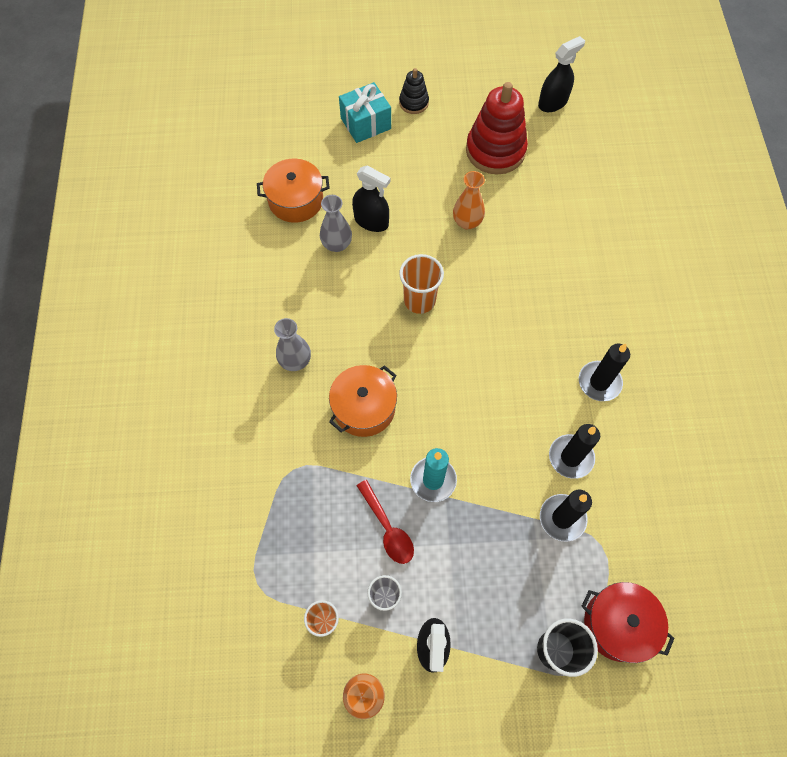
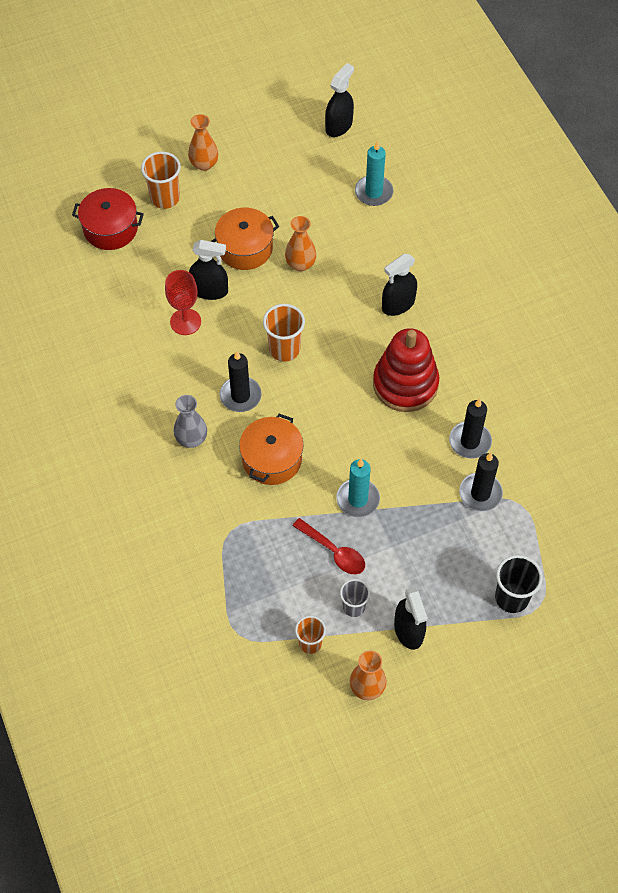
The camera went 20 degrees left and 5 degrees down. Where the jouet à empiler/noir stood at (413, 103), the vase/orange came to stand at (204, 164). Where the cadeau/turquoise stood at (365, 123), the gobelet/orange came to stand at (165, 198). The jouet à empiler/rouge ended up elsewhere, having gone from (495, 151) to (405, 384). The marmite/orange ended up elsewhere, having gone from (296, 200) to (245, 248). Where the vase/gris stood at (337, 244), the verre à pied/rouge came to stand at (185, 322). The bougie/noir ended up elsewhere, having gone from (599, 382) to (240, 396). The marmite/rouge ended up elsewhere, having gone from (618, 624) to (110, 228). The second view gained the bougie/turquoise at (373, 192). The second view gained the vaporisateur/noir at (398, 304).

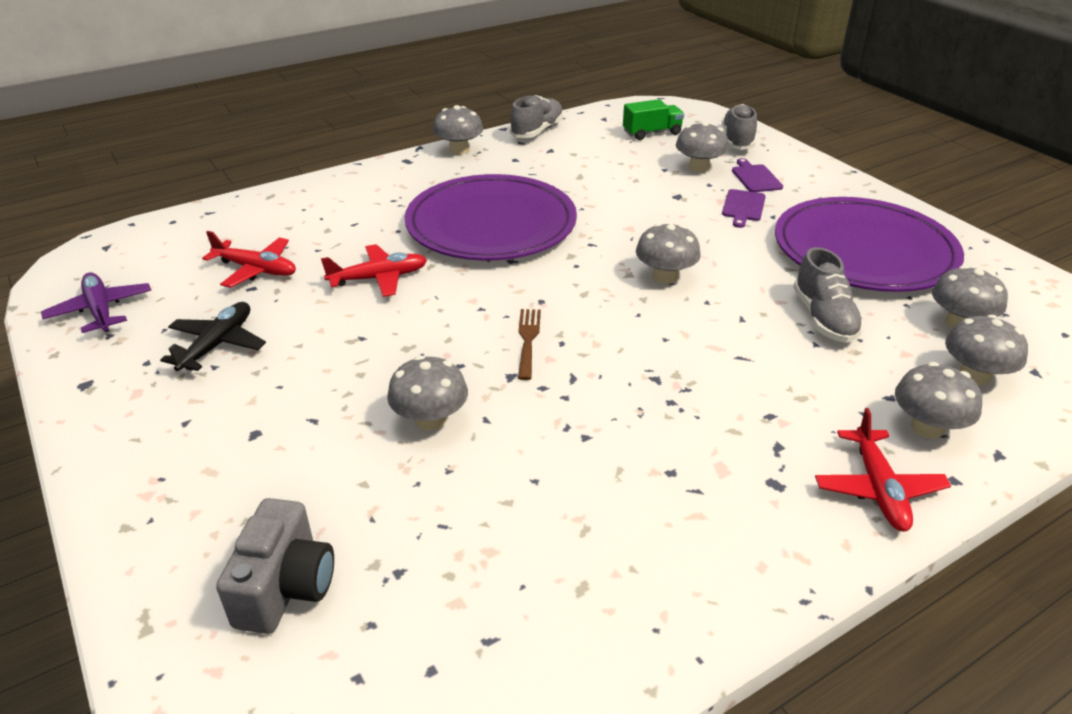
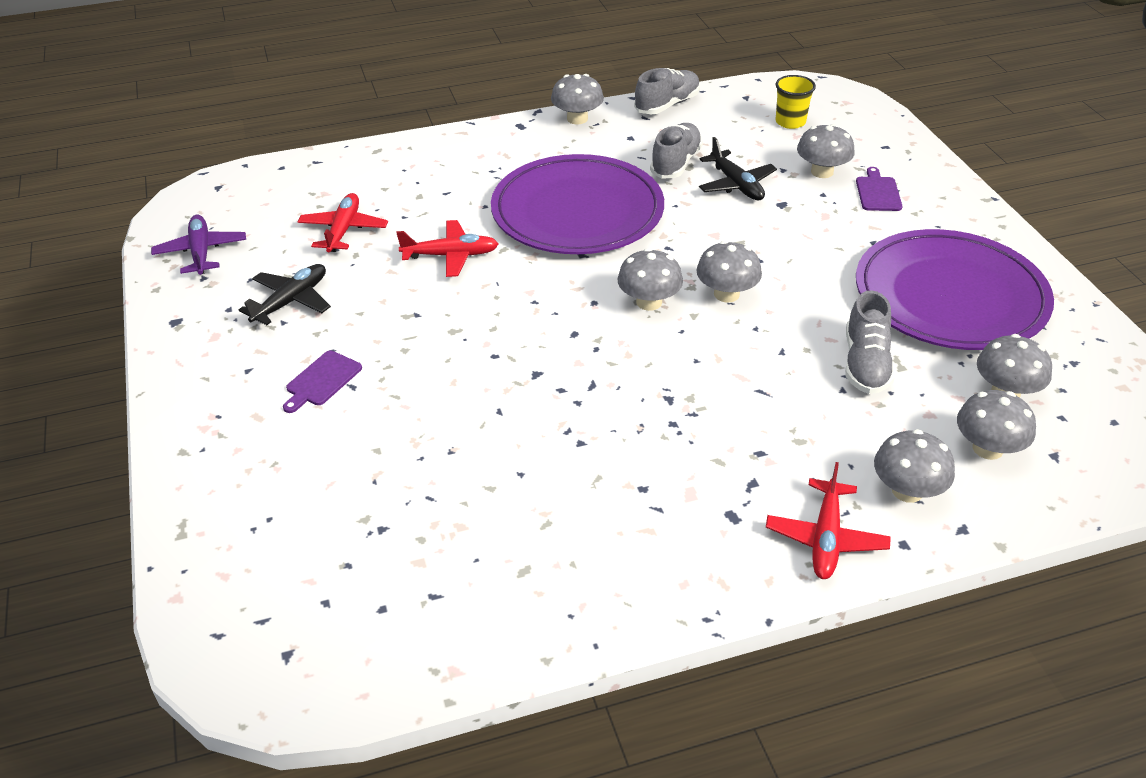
The camera went 15 degrees right and 5 degrees up. Where the camion/vert stood at (652, 133), the gobelet/jaune came to stand at (790, 122). The chaussure/gris ended up elsewhere, having gone from (737, 140) to (675, 163). The planche à découper/violet ended up elsewhere, having gone from (743, 207) to (322, 380). The avion/rouge at (256, 269) ended up facing another way, 120 degrees counterclockwise from before. The second view lost the fourchette/marron at (528, 340). The champignon/gris ended up elsewhere, having gone from (430, 419) to (649, 302). The second view lost the appareil photo/gris at (285, 587). The second view gained the avion/noir at (736, 184).

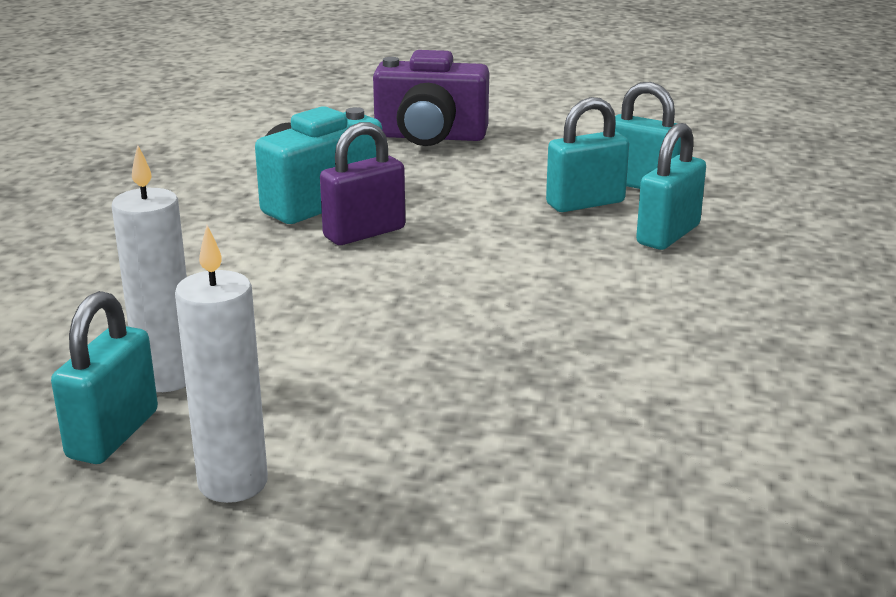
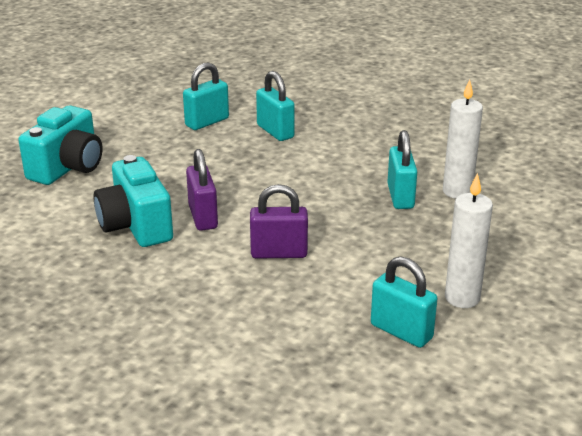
The camera went 70 degrees left and 5 degrees up. What was the appareil photo/violet at (430, 137) turned into the appareil photo/turquoise at (68, 168). The cadenas/turquoise ended up elsewhere, having gone from (585, 203) to (400, 197). The bougie/blanc ended up elsewhere, having gone from (167, 378) to (457, 191). The second view gained the cadenas/violet at (279, 253).

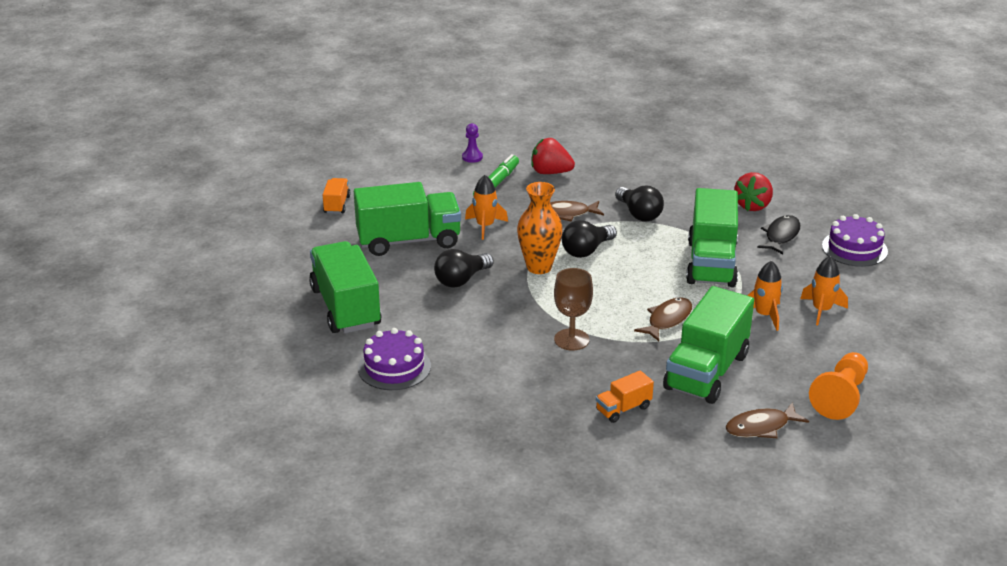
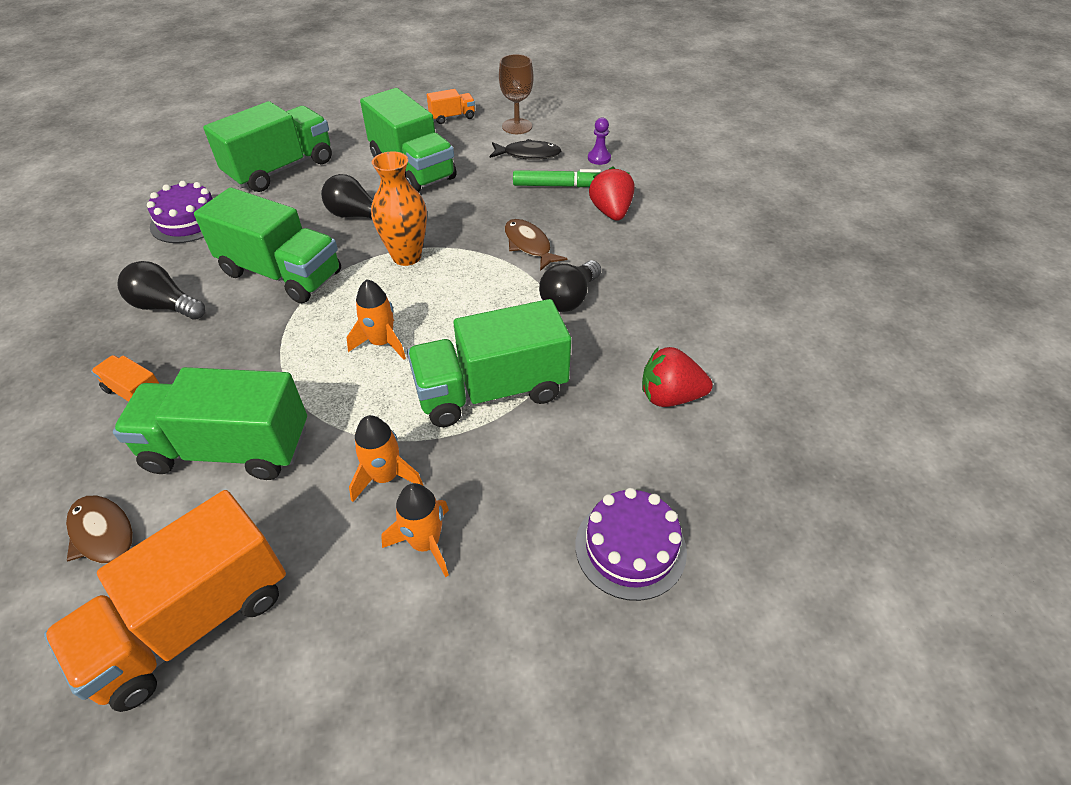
The camera went 65 degrees right and 15 degrees up. The fusée/orange ended up elsewhere, having gone from (485, 226) to (382, 343). The poisson/noir ended up elsewhere, having gone from (781, 236) to (528, 154). The ampoule/noir ended up elsewhere, having gone from (586, 250) to (165, 306). The verre à pied/marron ended up elsewhere, having gone from (571, 339) to (517, 126). The second view lost the poisson/marron at (667, 320). Where the pion/orange stood at (840, 397), the camion/orange came to stand at (192, 622). The second view gained the camion/vert at (281, 274).

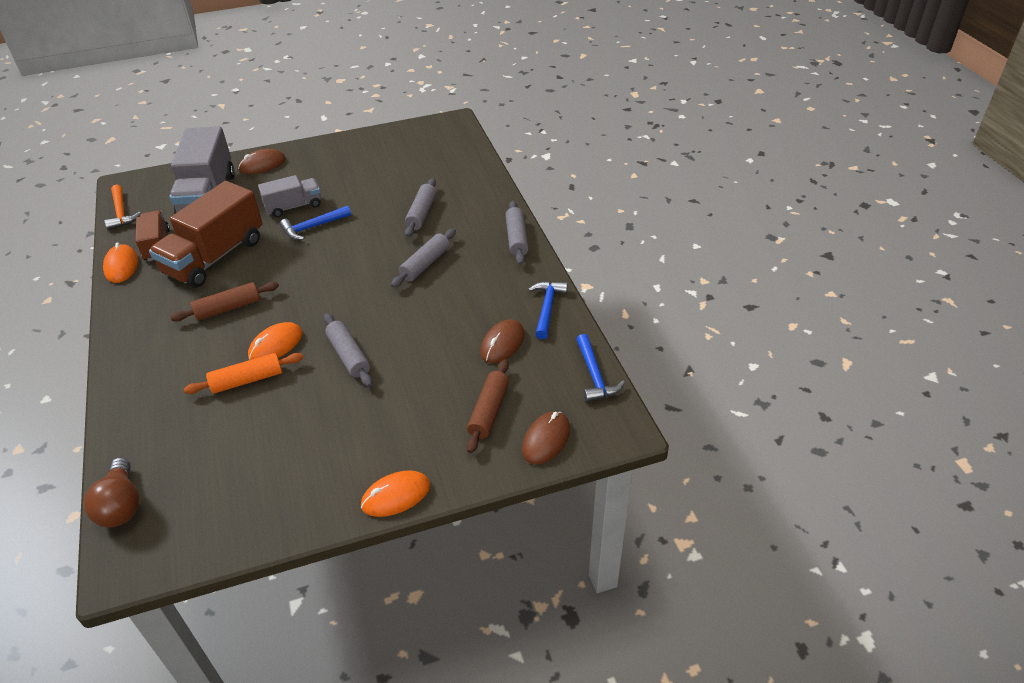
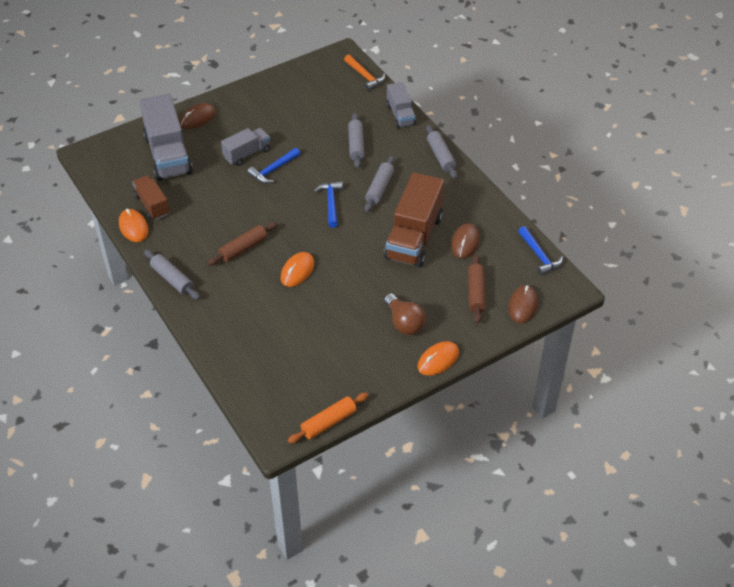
The camera went 15 degrees left and 5 degrees up. The camion/marron ended up elsewhere, having gone from (215, 257) to (414, 237). The marteau/orange ended up elsewhere, having gone from (121, 213) to (365, 76). The marteau/bleu ended up elsewhere, having gone from (547, 308) to (331, 203). The rouleau à pâtisserie/gris ended up elsewhere, having gone from (349, 355) to (172, 279). The rouleau à pâtisserie/orange ended up elsewhere, having gone from (247, 380) to (329, 422). The ampoule/marron ended up elsewhere, having gone from (121, 505) to (404, 323). The second view gained the camion/gris at (400, 115).

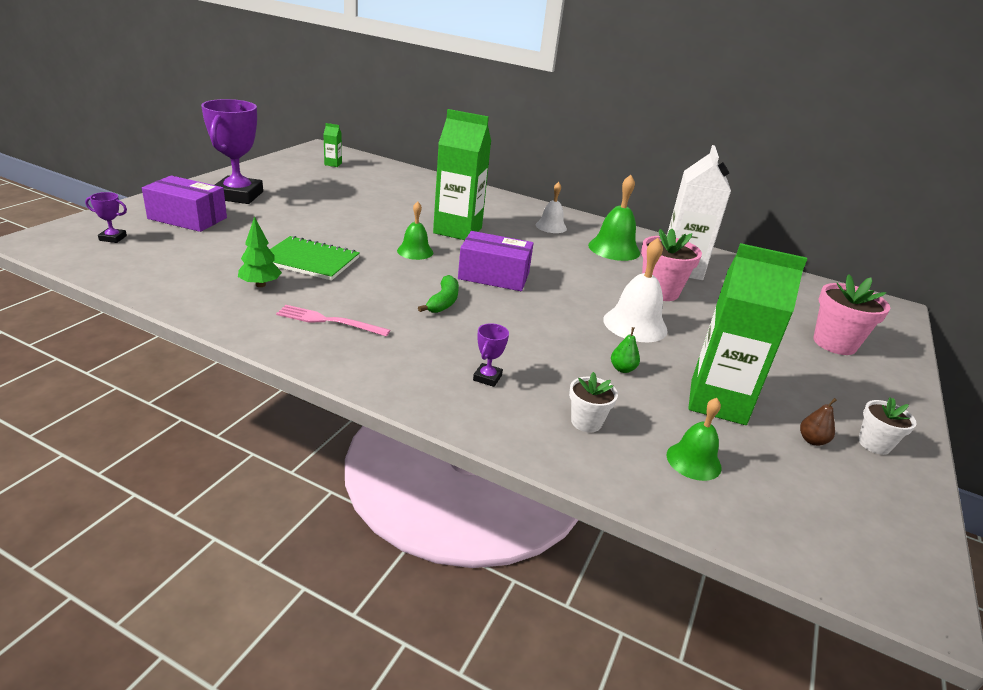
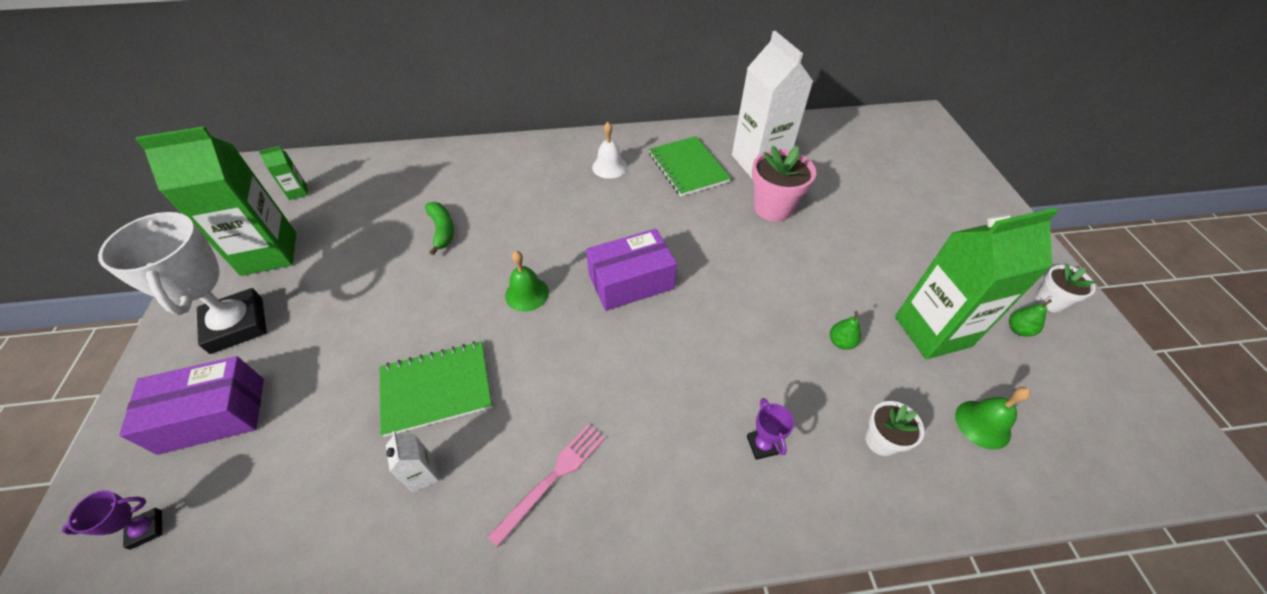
The camera went 30 degrees left and 20 degrees up. What was the trophée/violet at (238, 195) turned into the trophée/blanc at (237, 325). The brique de lait/vert ended up elsewhere, having gone from (457, 230) to (269, 253). Where the cloche/vert stood at (614, 249), the carnet/vert came to stand at (688, 167). Where the arbre/vert stood at (260, 285), the brique de lait/blanc came to stand at (423, 474). The second view lost the cloche/blanc at (635, 324). The second view lost the pot de fleurs/rose at (834, 343). The banane/vert ended up elsewhere, having gone from (443, 302) to (442, 230). The fourchette/rose at (329, 321) ended up facing another way, 150 degrees clockwise from before. What was the poire/marron at (812, 440) turned into the poire/vert at (1018, 329).

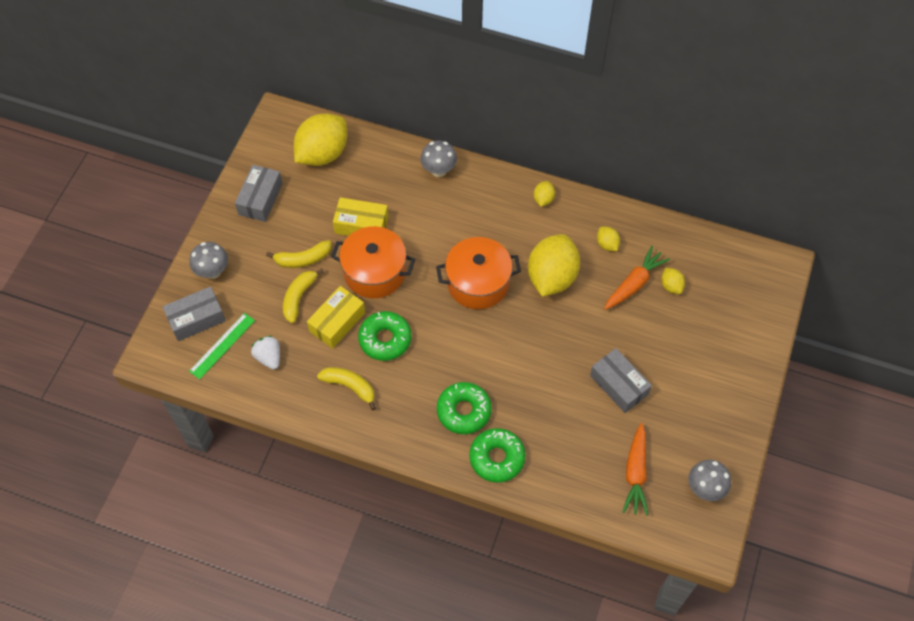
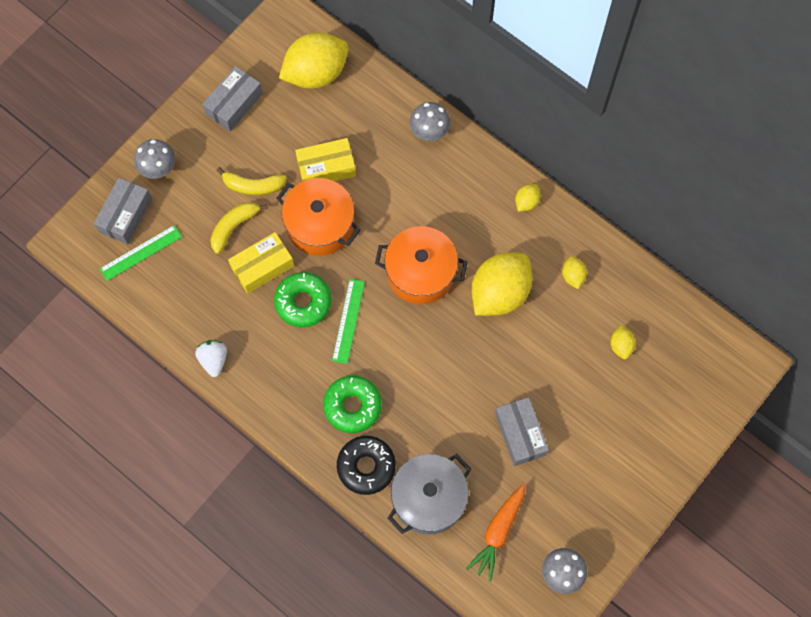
The camera went 20 degrees right and 10 degrees up. The boîte/jaune at (361, 225) ended up facing another way, 45 degrees counterclockwise from before. The second view lost the carotte/orange at (634, 284). The boîte/gris at (196, 319) ended up facing another way, 60 degrees counterclockwise from before. The fraise/blanc ended up elsewhere, having gone from (269, 357) to (213, 360). The second view lost the banane/jaune at (350, 386). What was the beignet/vert at (497, 458) turned into the beignet/noir at (366, 466). The second view gained the règle/vert at (348, 321). The second view gained the marmite/gris at (429, 499).

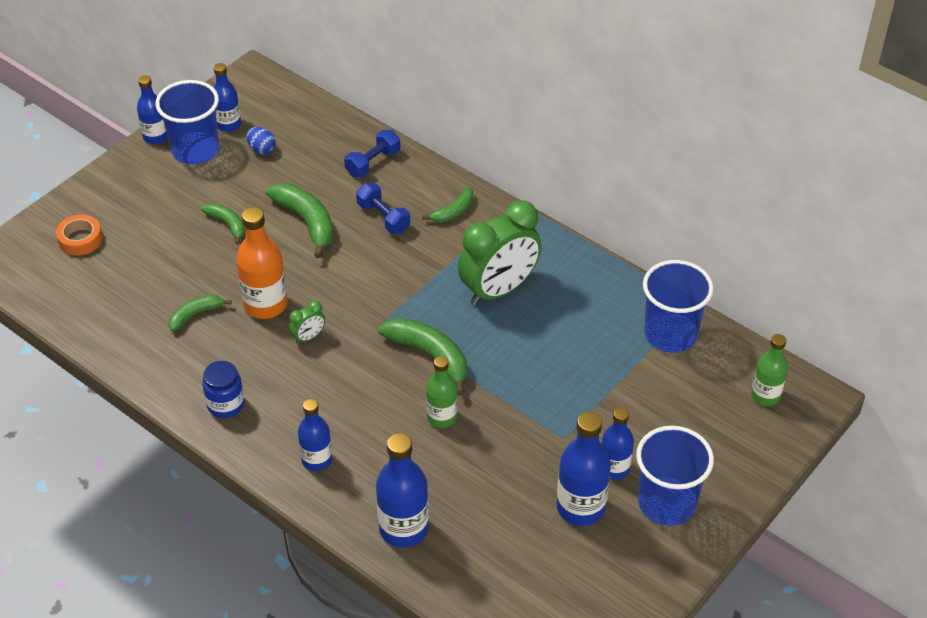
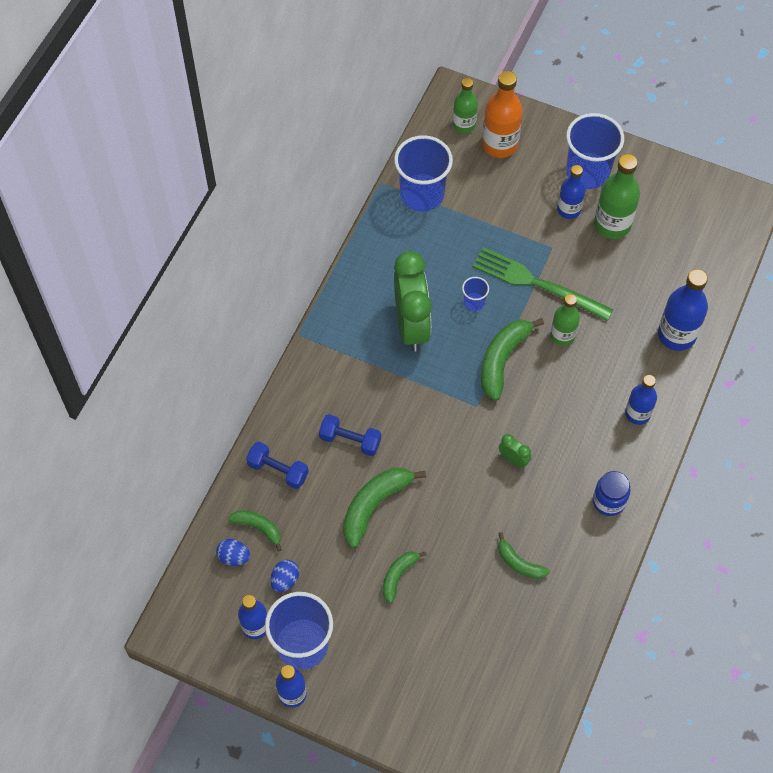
The camera went 105 degrees left and 15 degrees up. The haltère/bleu at (383, 217) ended up facing another way, 75 degrees clockwise from before. The banane/vert ended up elsewhere, having gone from (453, 211) to (258, 528). The réveil/vert at (499, 290) ended up facing another way, 45 degrees clockwise from before. The bouteille/orange ended up elsewhere, having gone from (265, 305) to (499, 144). The second view lost the ruban adhésif/orange at (80, 239). What was the bouteille/bleu at (580, 507) turned into the bouteille/vert at (612, 224). The second view gained the fourchette/vert at (537, 284). The second view gained the gobelet/bleu at (474, 302). The second view gained the œuf/bleu at (234, 557).

